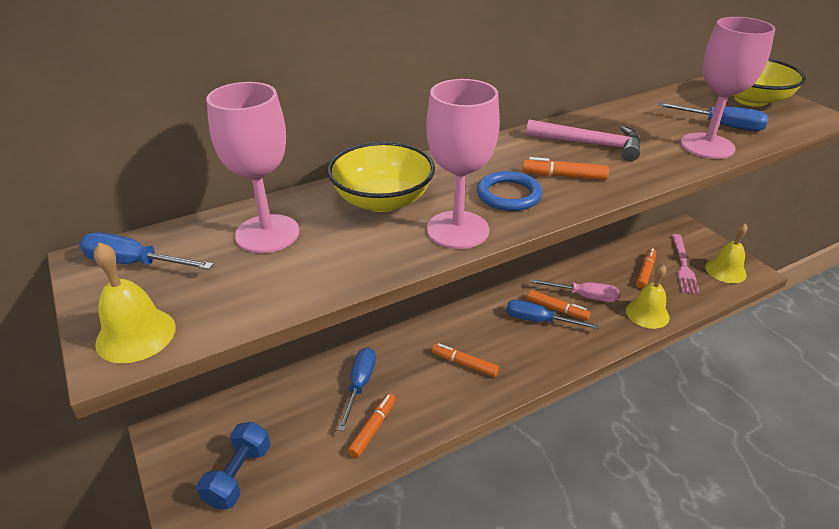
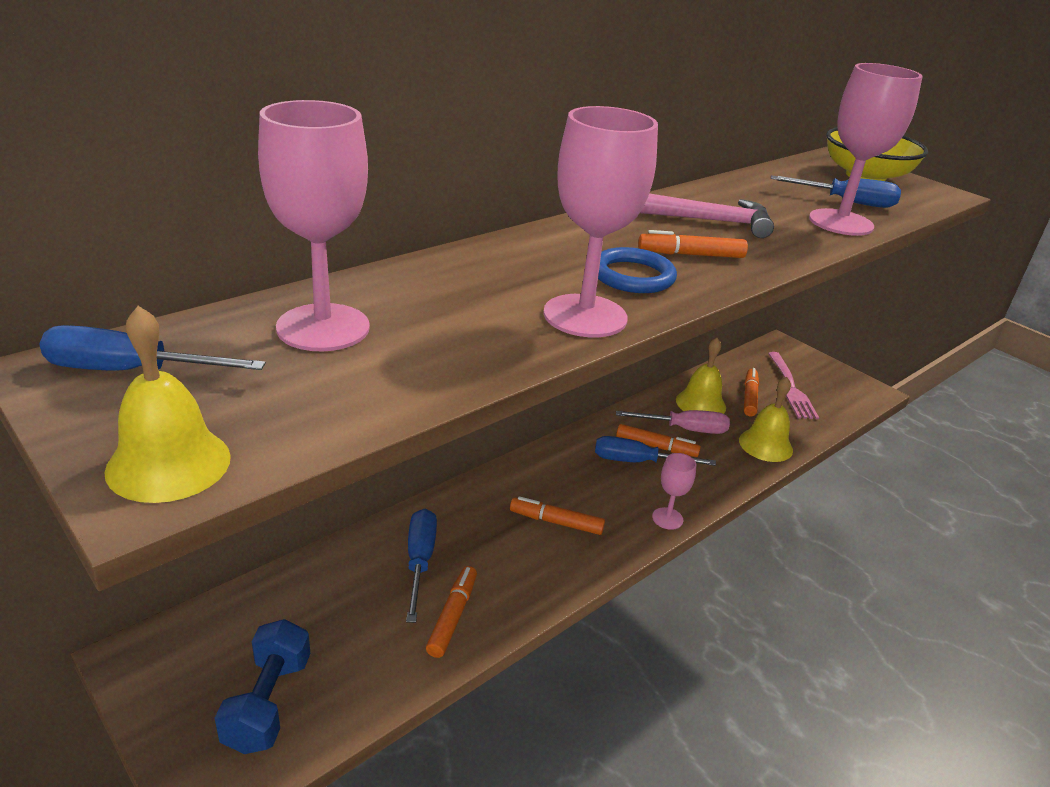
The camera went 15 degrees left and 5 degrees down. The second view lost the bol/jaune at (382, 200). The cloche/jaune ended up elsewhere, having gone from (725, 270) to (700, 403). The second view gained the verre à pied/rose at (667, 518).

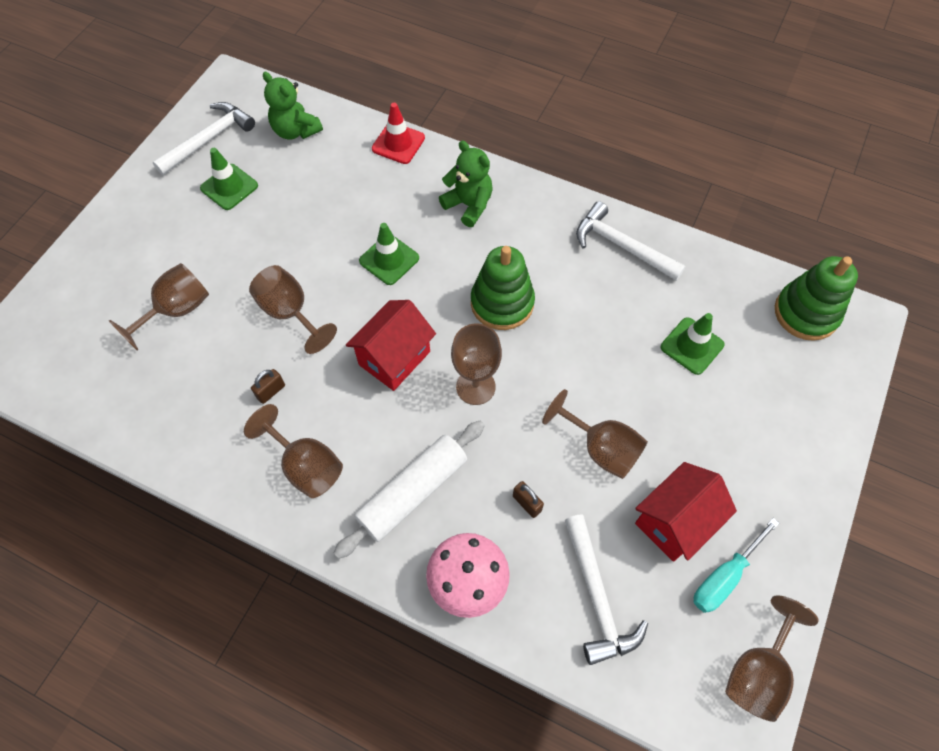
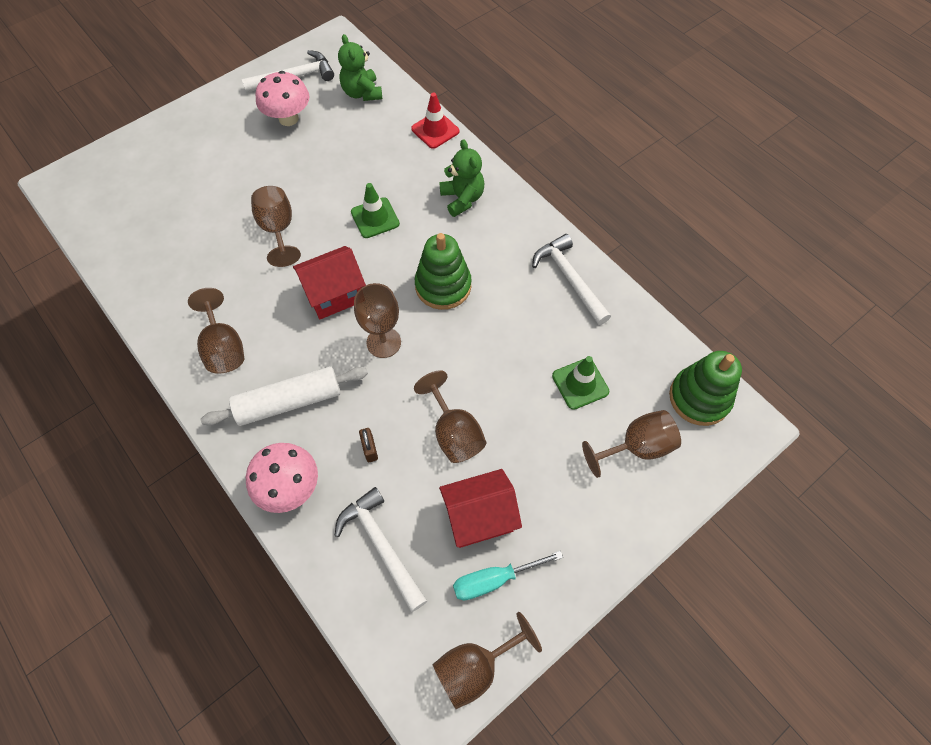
The camera went 25 degrees right and 0 degrees up. Where the cône de chantier/vert stood at (229, 187), the champignon/rose came to stand at (288, 118). The verre à pied/marron ended up elsewhere, having gone from (177, 310) to (636, 447). The second view lost the cadenas/marron at (271, 391). The marteau/blanc at (597, 597) ended up facing another way, 135 degrees clockwise from before.

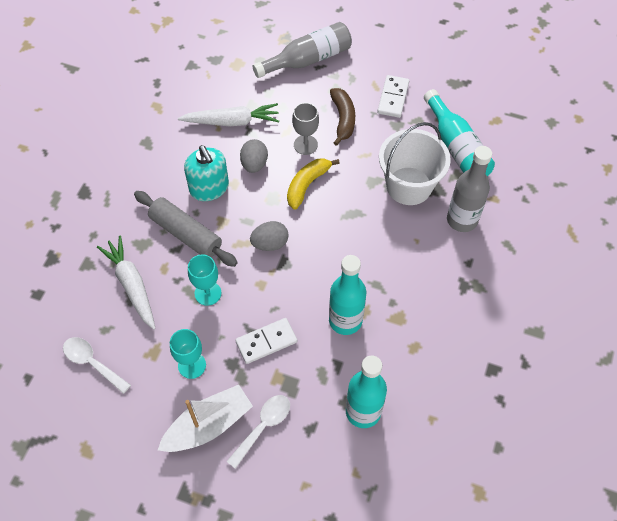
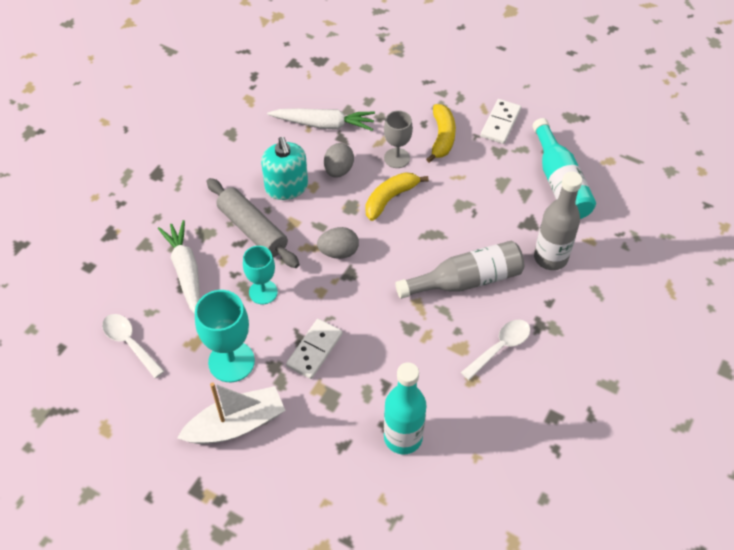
The camera went 10 degrees right and 5 degrees down. The bouteille/gris ended up elsewhere, having gone from (308, 60) to (466, 280). What was the banane/marron at (343, 119) turned into the banane/jaune at (442, 137). The second view lost the seau/blanc at (409, 186). The second view lost the bouteille/turquoise at (345, 320). The domino/blanc at (266, 341) ended up facing another way, 45 degrees counterclockwise from before. The size of the verre à pied/turquoise at (192, 365) changed by a factor of 1.54. The cuillère/blanc ended up elsewhere, having gone from (263, 426) to (500, 347).

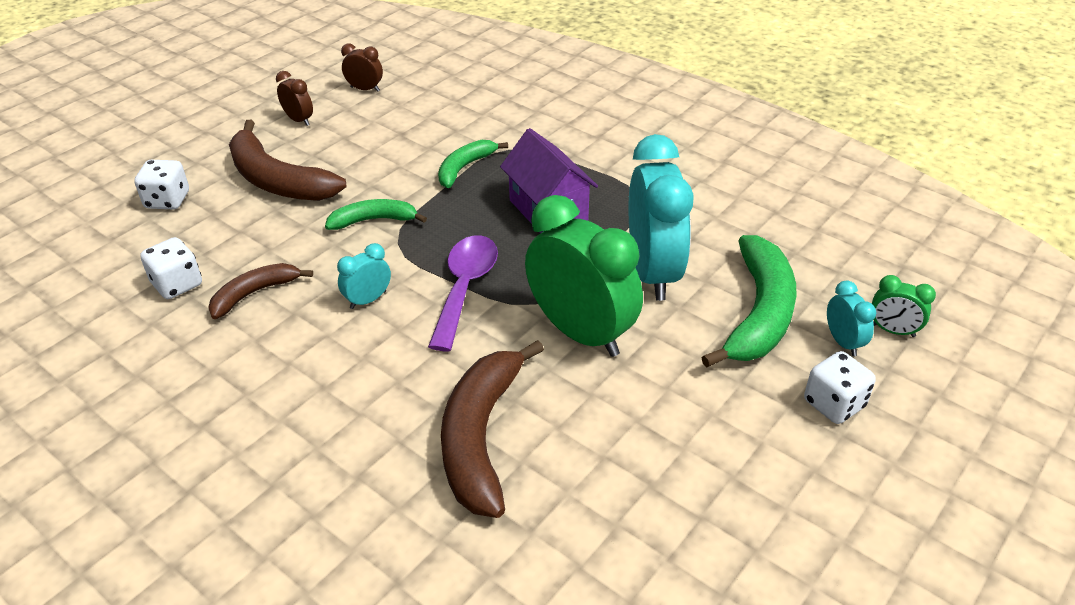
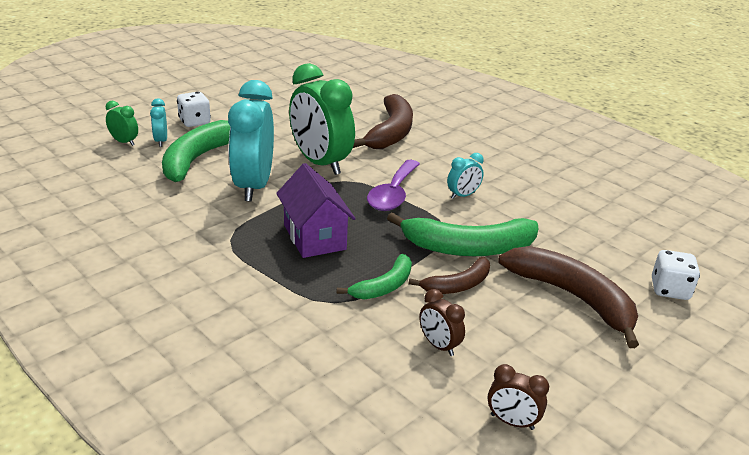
The camera went 175 degrees left and 10 degrees down. The réveil/marron ended up elsewhere, having gone from (299, 120) to (439, 345). The size of the banane/vert at (373, 220) changed by a factor of 1.76. The second view lost the dé/blanc at (177, 284). The banane/marron ended up elsewhere, having gone from (254, 293) to (458, 285).

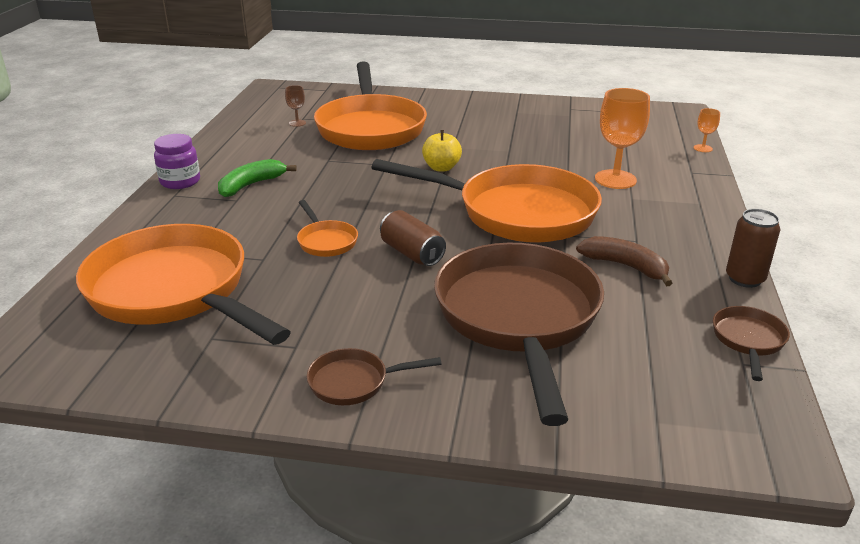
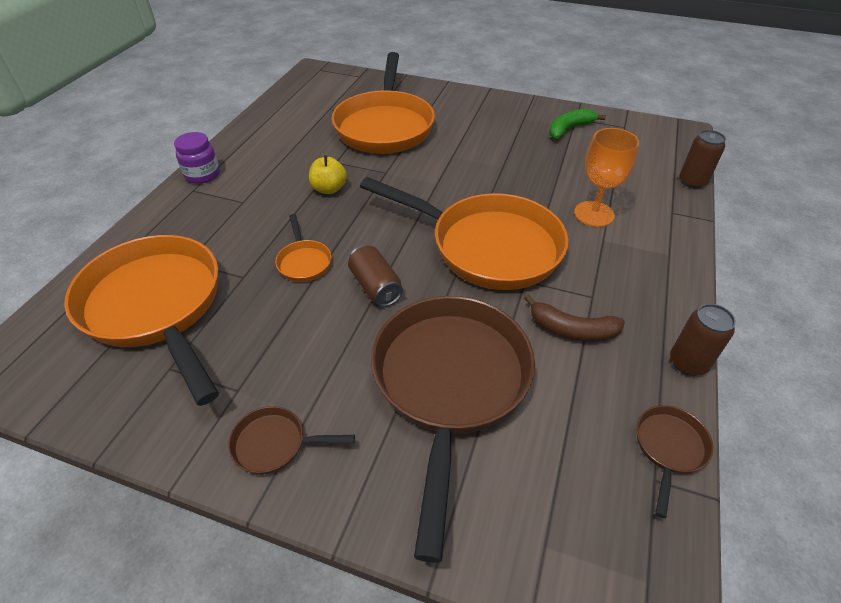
The camera went 10 degrees right and 15 degrees up. The second view lost the verre à pied/marron at (297, 123). Where the verre à pied/orange stood at (703, 148), the canette/marron came to stand at (692, 182). The pomme/jaune ended up elsewhere, having gone from (441, 168) to (329, 189). The banane/vert ended up elsewhere, having gone from (251, 185) to (569, 129). The banane/marron at (625, 266) ended up facing another way, 150 degrees clockwise from before.

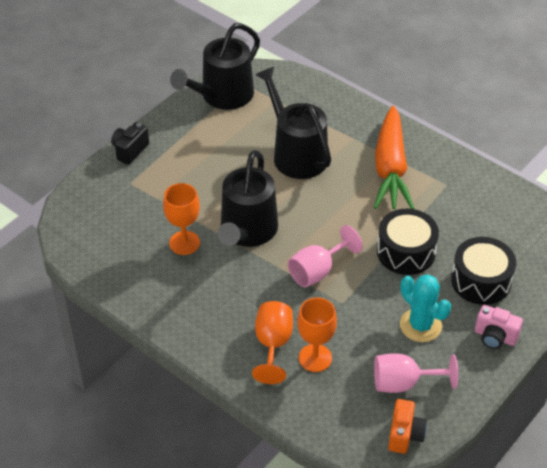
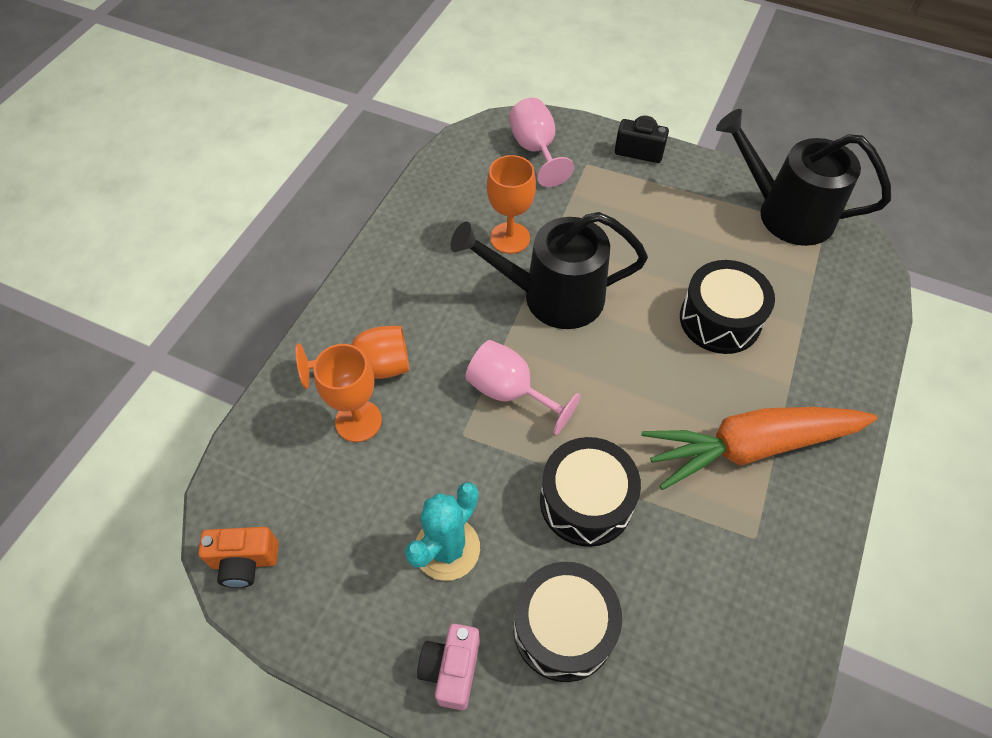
The camera went 75 degrees right and 10 degrees up. Where the arrosoir/noir stood at (296, 154), the tambour/noir came to stand at (720, 320). The verre à pied/rose ended up elsewhere, having gone from (404, 383) to (536, 150).

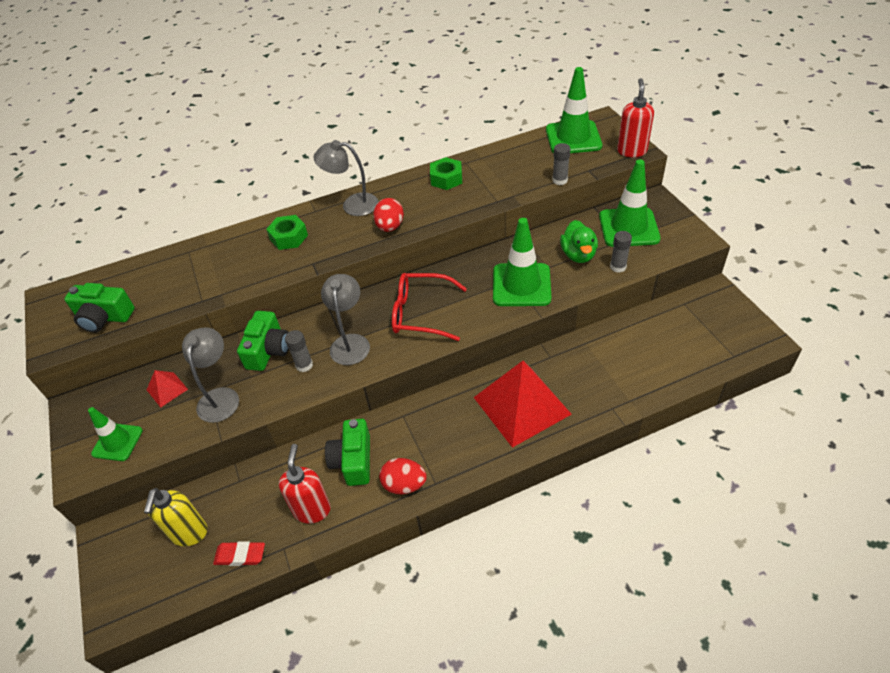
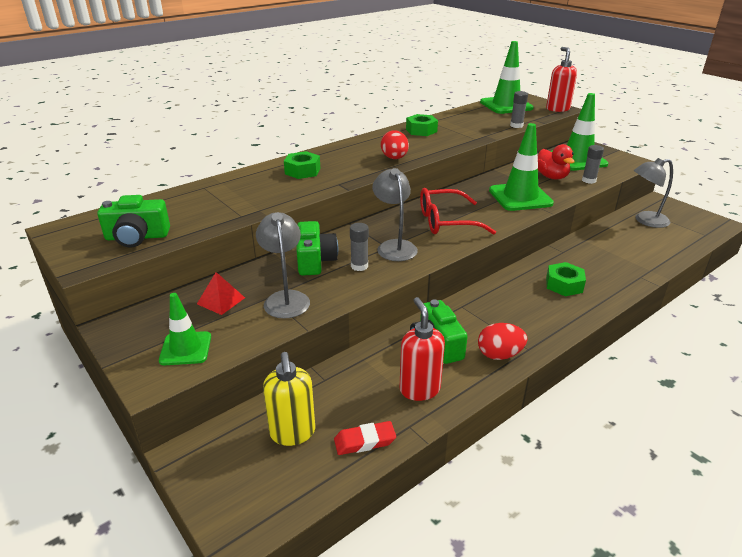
The camera went 20 degrees left and 15 degrees down. The lampe/gris ended up elsewhere, having gone from (352, 205) to (645, 221). What was the canard/vert at (578, 255) turned into the canard/rouge at (551, 177). Where the pyramide/rouge stood at (521, 405), the écrou/vert came to stand at (564, 285).

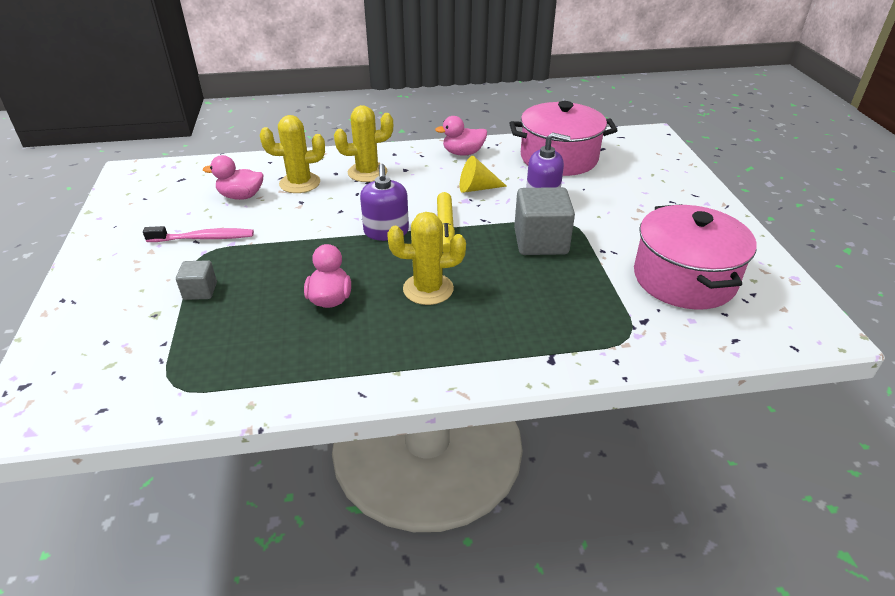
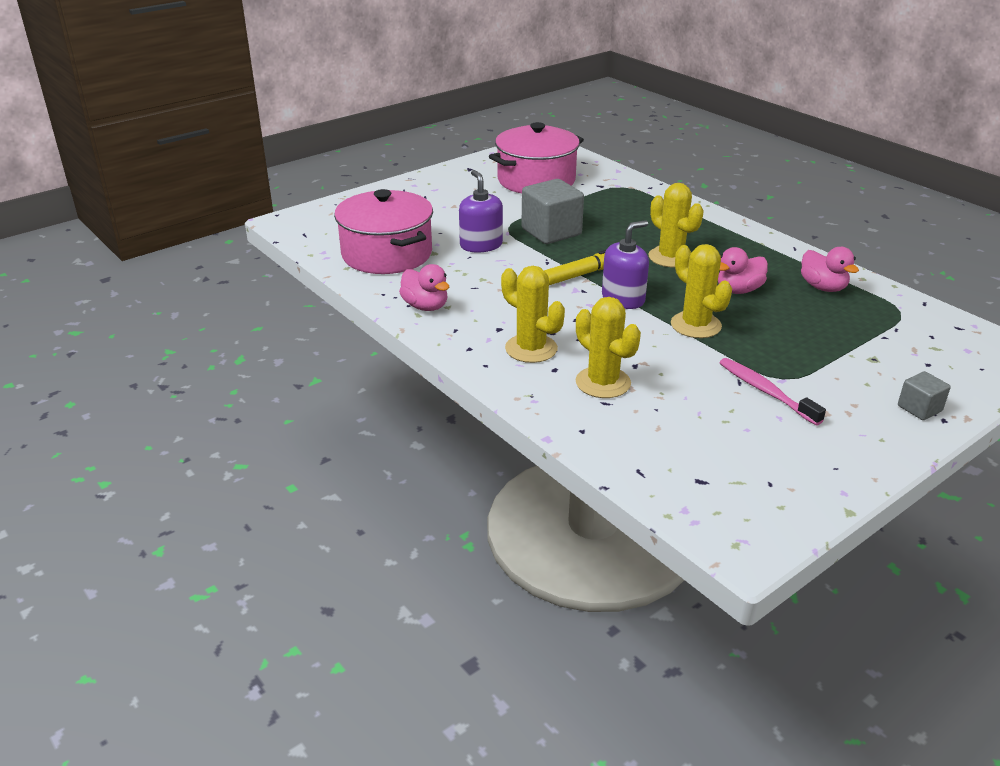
The camera went 120 degrees left and 5 degrees down. The canard/rose ended up elsewhere, having gone from (241, 196) to (823, 287). The second view lost the cône/jaune at (477, 188). The cube/gris ended up elsewhere, having gone from (200, 291) to (919, 408). The second view gained the cactus/jaune at (695, 325).

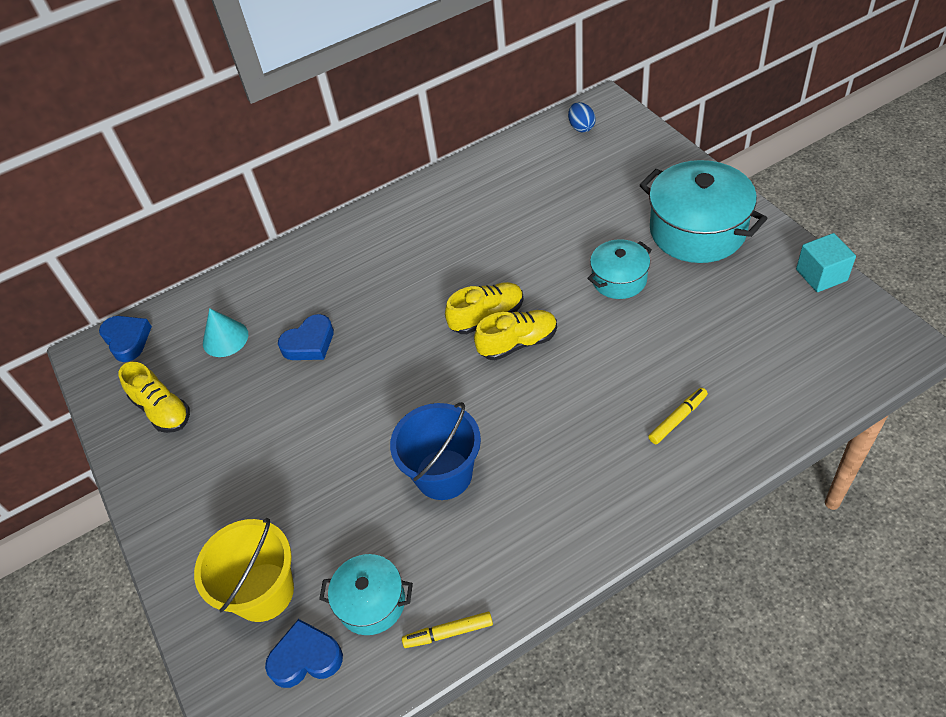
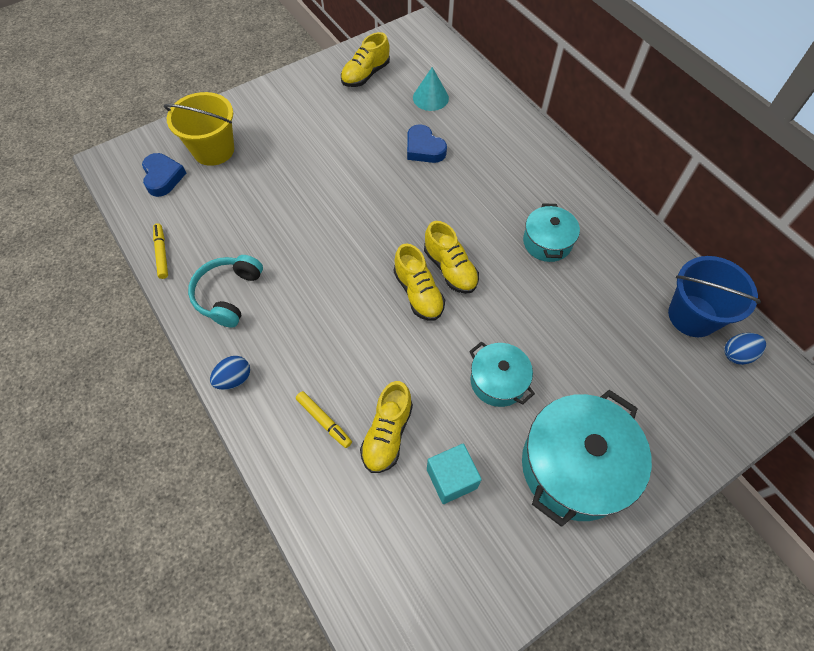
The camera went 80 degrees right and 10 degrees up. The cube/turquoise ended up elsewhere, having gone from (821, 275) to (451, 478). The second view lost the cœur/bleu at (127, 340). The seau/bleu ended up elsewhere, having gone from (443, 474) to (692, 316). The marmite/turquoise ended up elsewhere, having gone from (371, 602) to (547, 242). The second view gained the casque audio/turquoise at (228, 295). The second view gained the œuf/bleu at (234, 379). The second view gained the chaussure/jaune at (387, 434).

